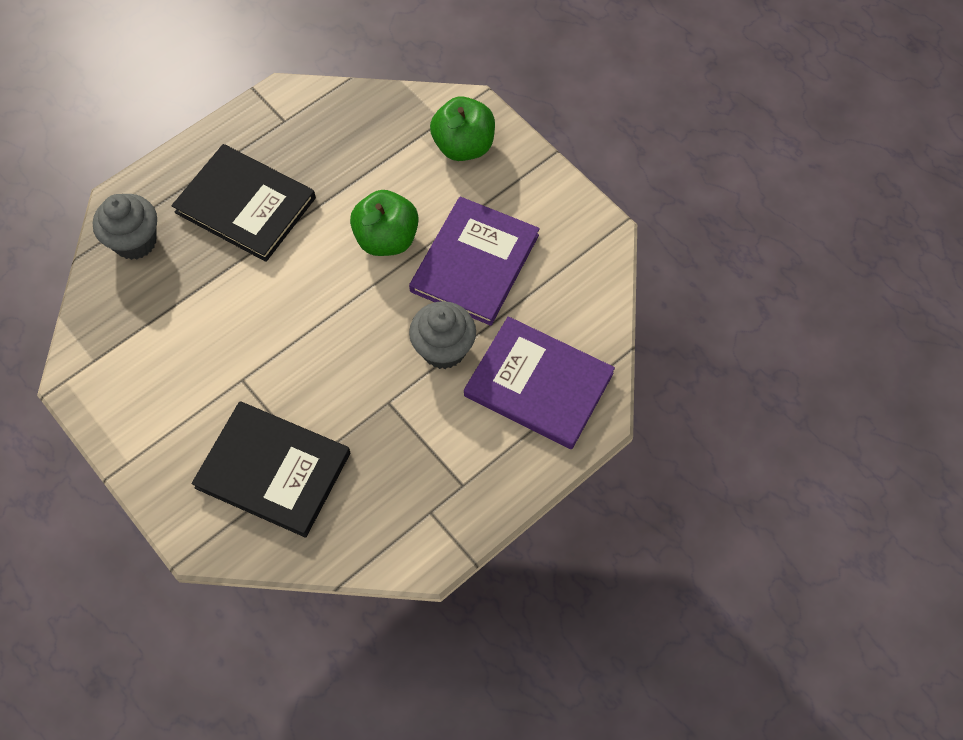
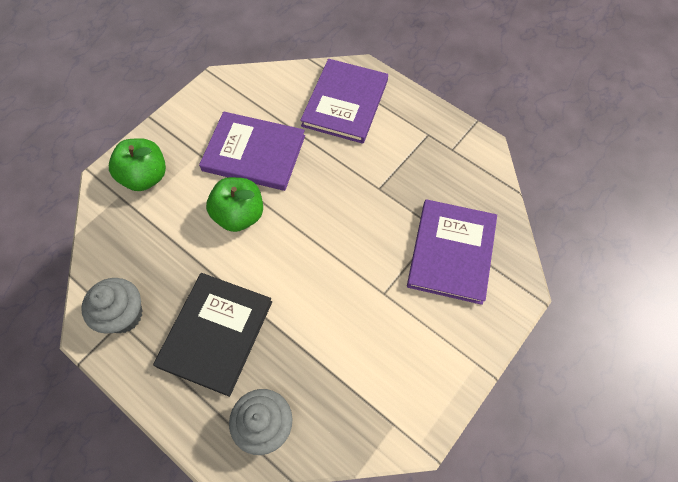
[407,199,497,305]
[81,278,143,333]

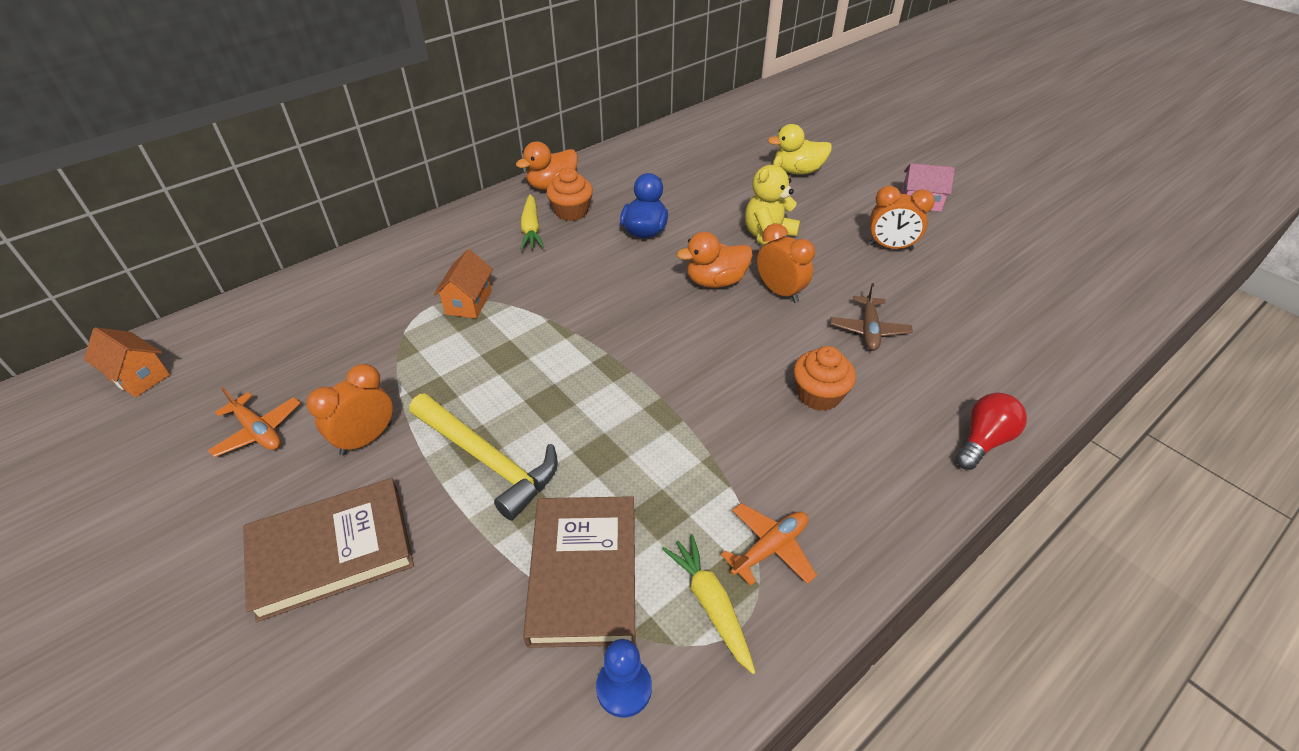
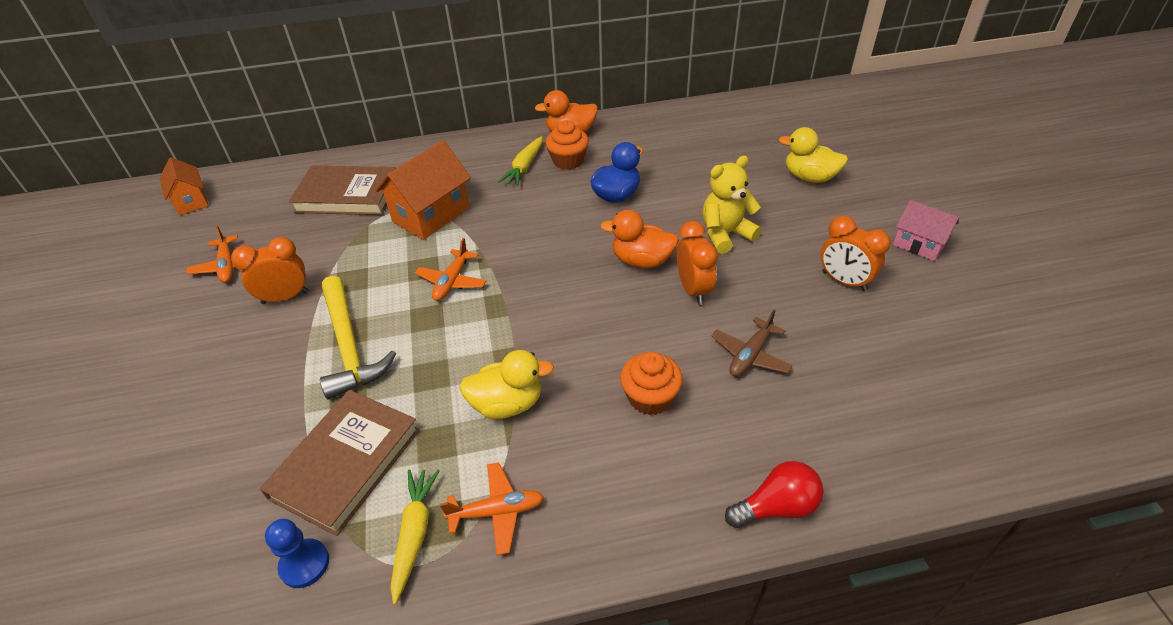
[289,166,396,215]
[375,140,471,240]
[415,238,486,301]
[459,350,554,419]

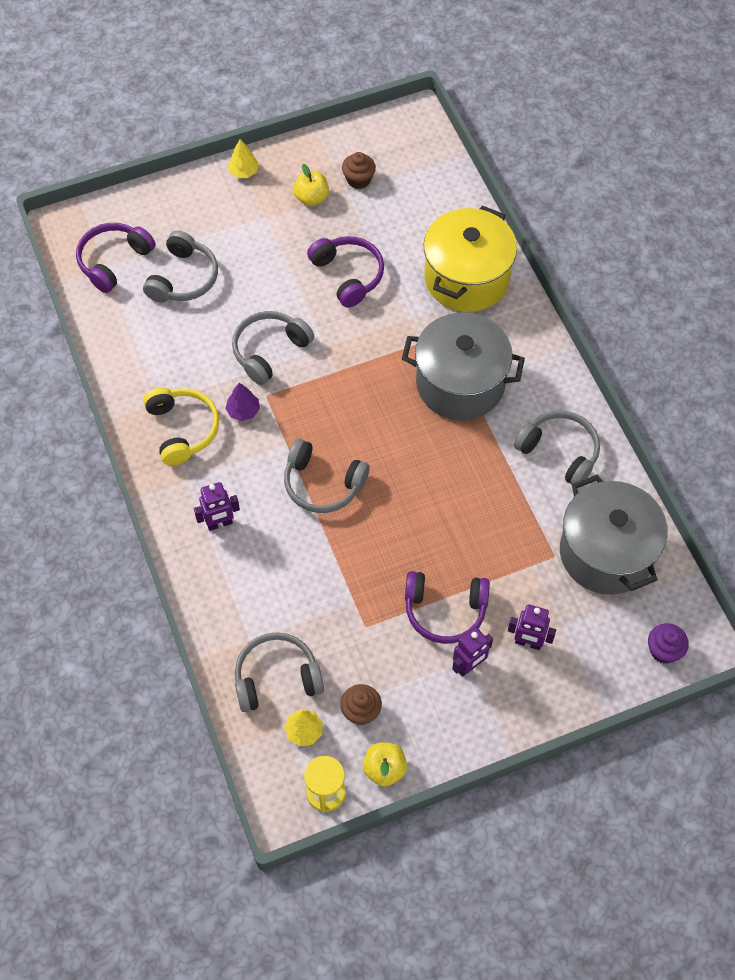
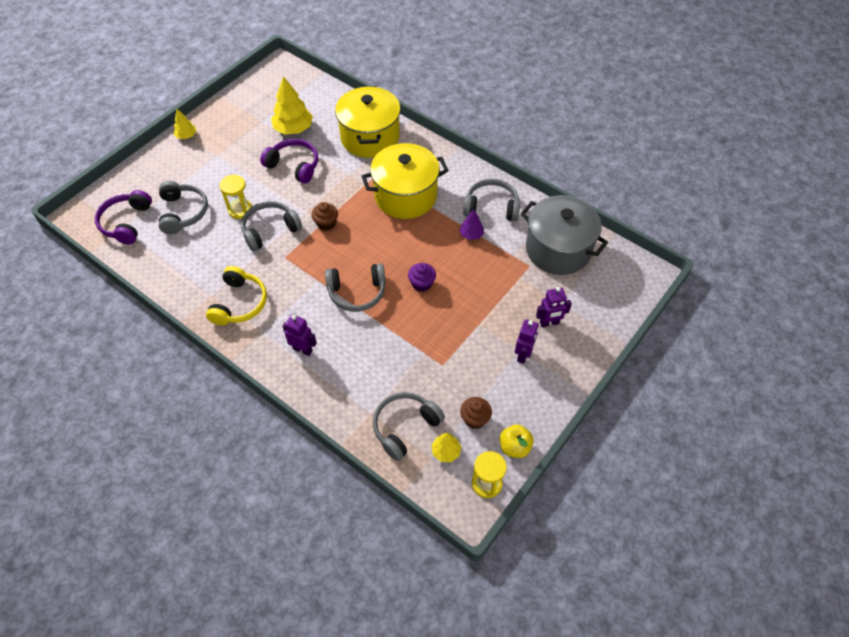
[206,266,267,325]
[283,314,317,356]
[459,209,484,240]
[241,201,302,251]
[293,164,329,206] (first image)
[311,202,338,231]
[362,143,449,219]
[405,571,490,644] (first image)
[408,263,436,292]
[220,175,252,219]
[271,76,313,134]

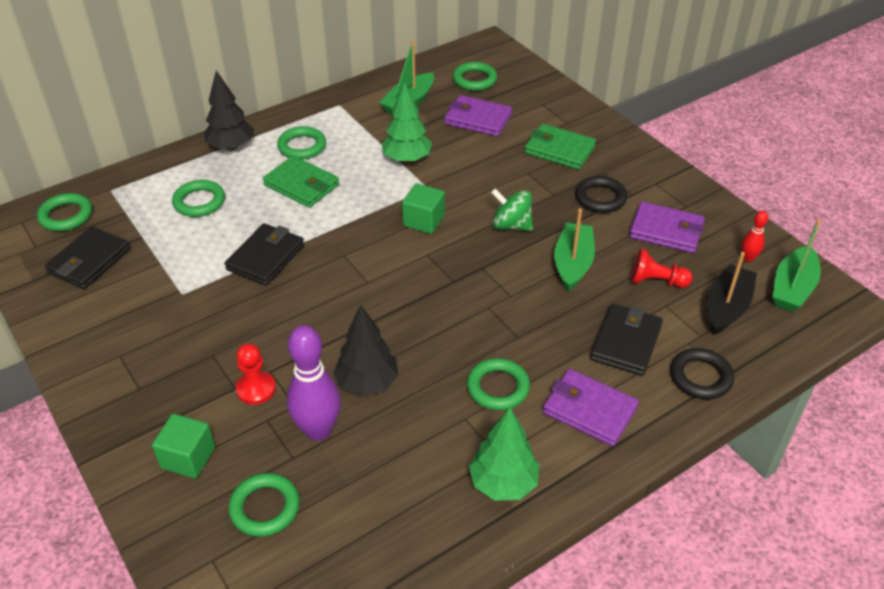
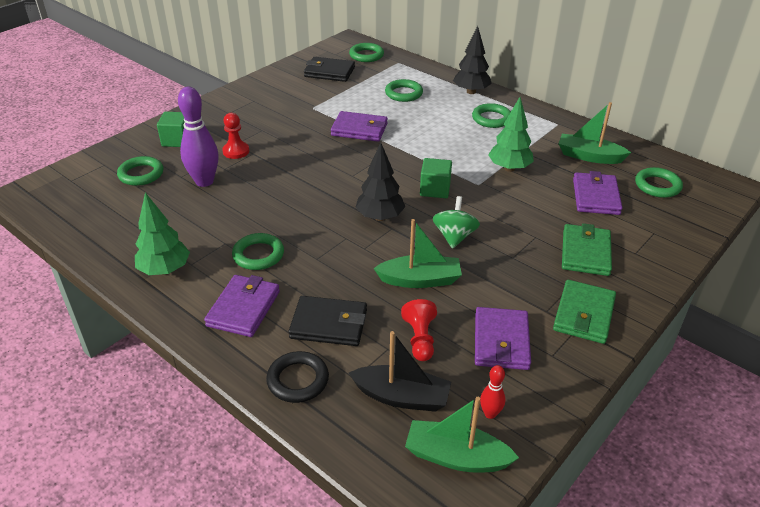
[331,111,388,142]
[553,280,616,344]
[355,142,405,221]
[575,176,627,213] (first image)

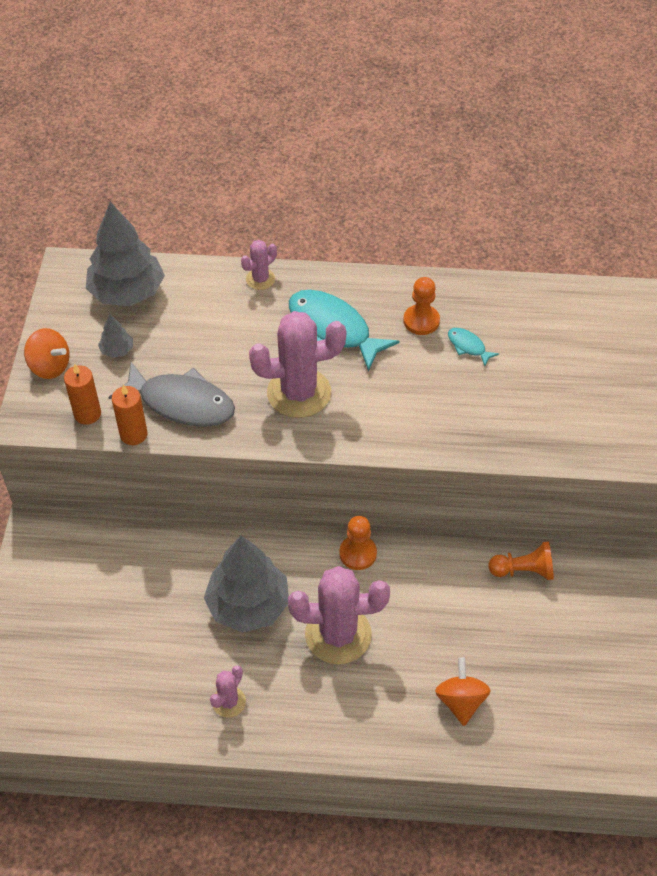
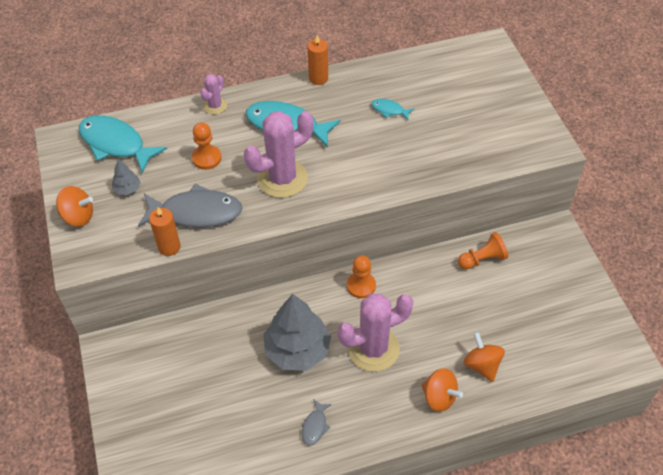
[308,35,328,85]
[79,115,167,173]
[302,399,332,446]
[192,122,222,170]
[421,368,463,412]

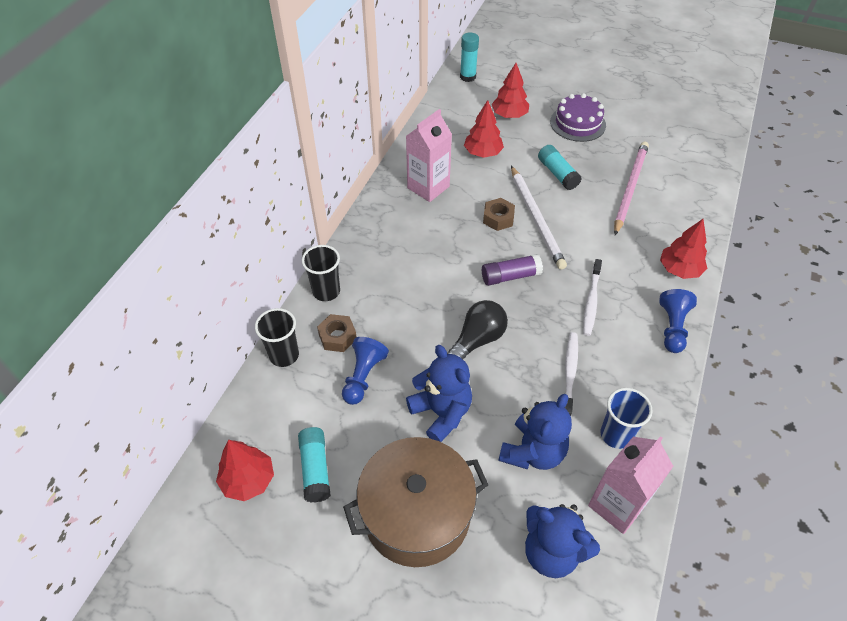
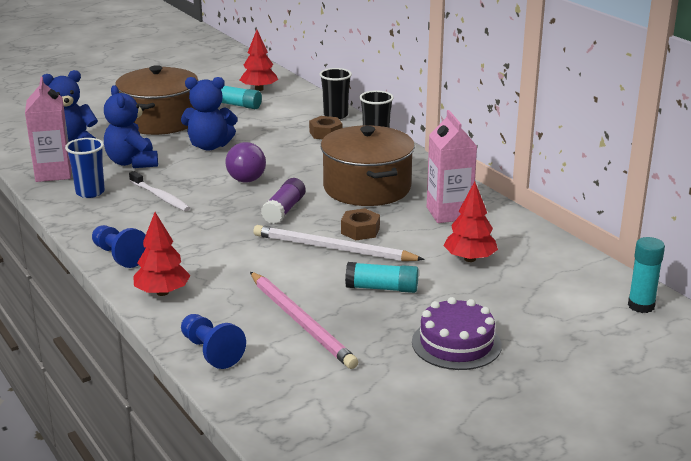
[181,314,246,369]
[225,142,266,183]
[492,63,529,118] (first image)
[583,259,602,336] (first image)
[321,125,415,206]

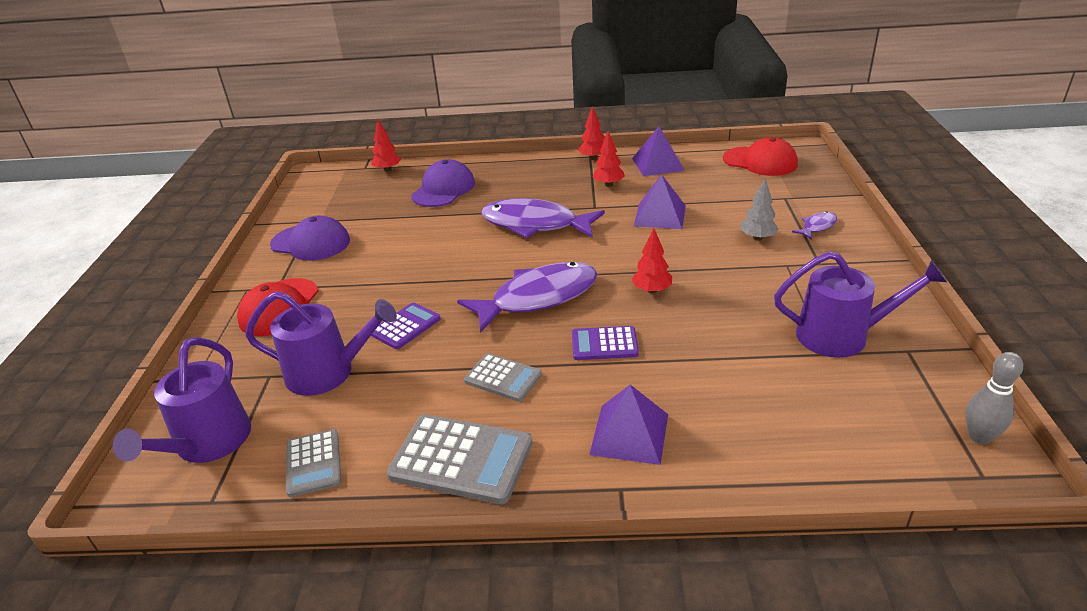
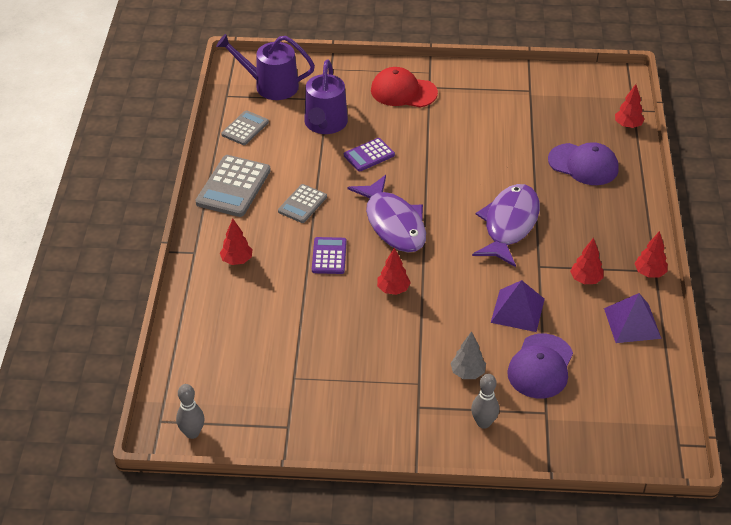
[507,334,573,398]
[221,110,269,145]
[344,138,395,171]
[220,219,252,265]
[723,137,798,176] (first image)
[774,251,947,358] (first image)
[471,374,499,429]

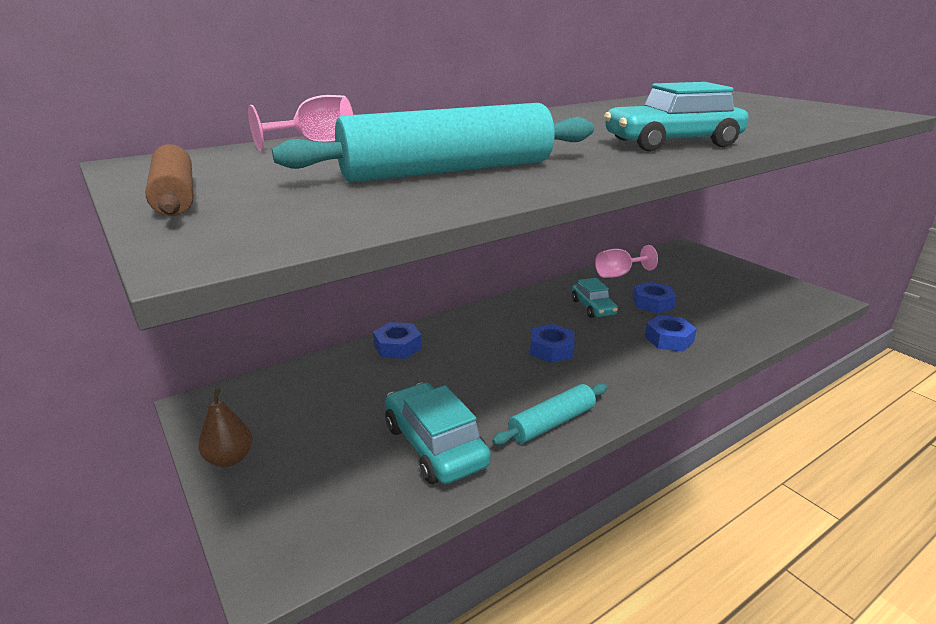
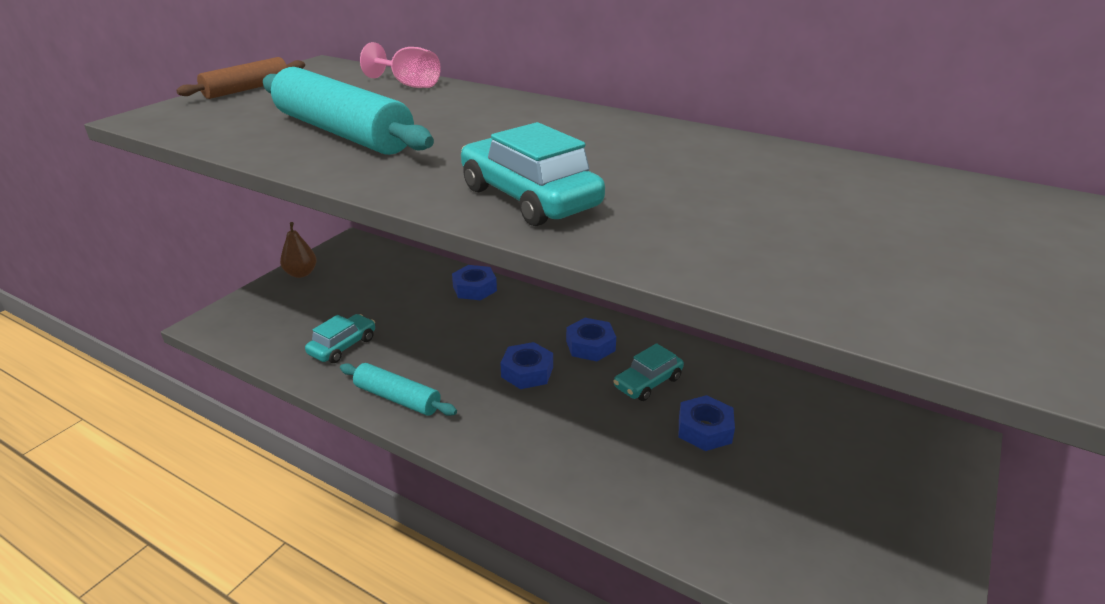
[305,314,375,363]
[595,245,658,278] (first image)
[566,318,616,361]

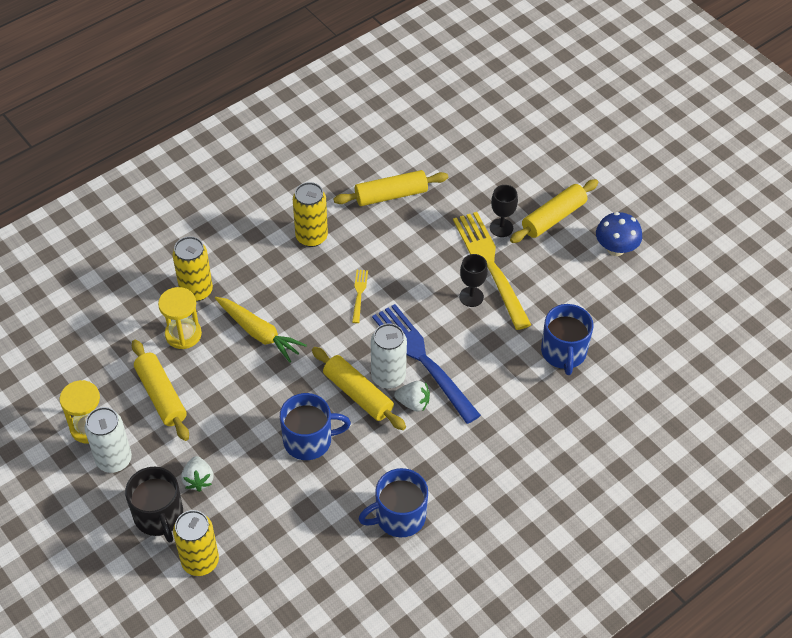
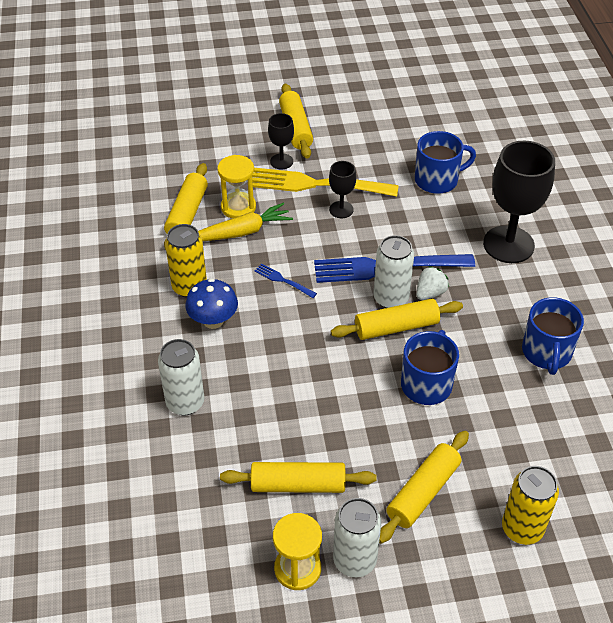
[125,467,183,542] (first image)
[217,155,256,219]
[158,339,204,415]
[379,431,469,544]
[198,203,293,241]
[254,263,317,298]
[415,131,476,194]
[185,278,238,329]
[483,141,555,263]

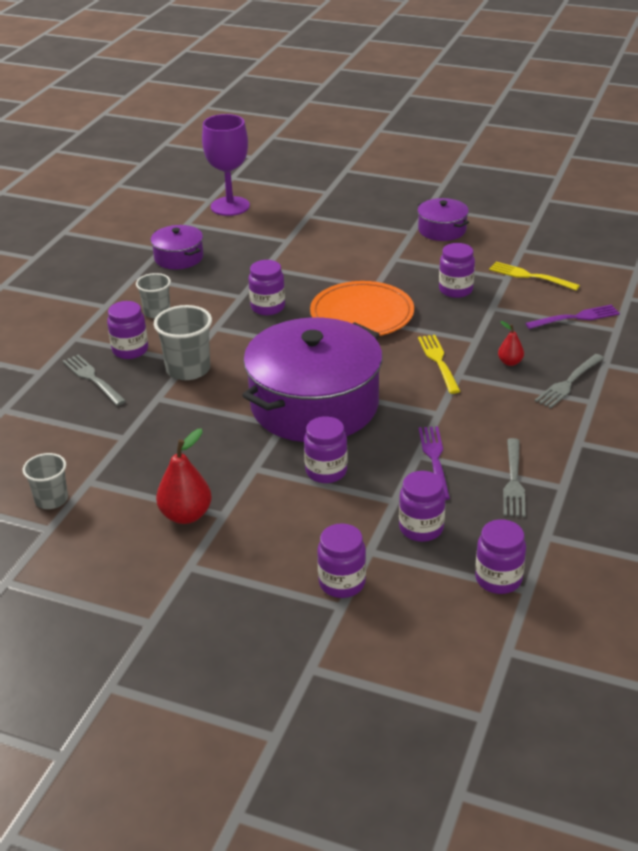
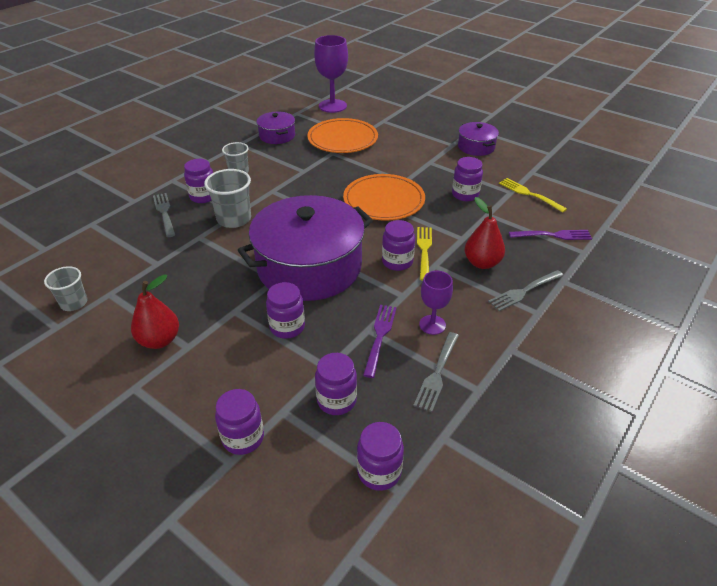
[382,220,415,271]
[465,197,505,269]
[307,118,378,153]
[419,271,453,335]

